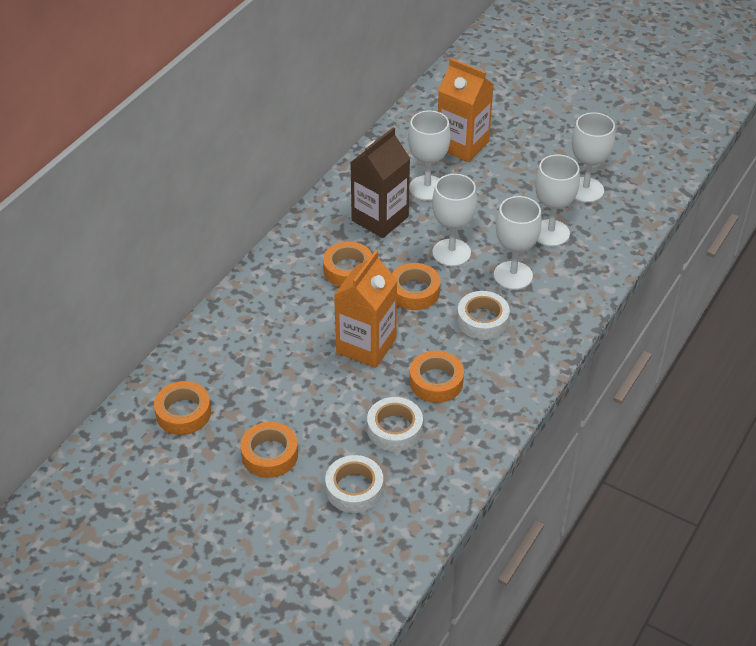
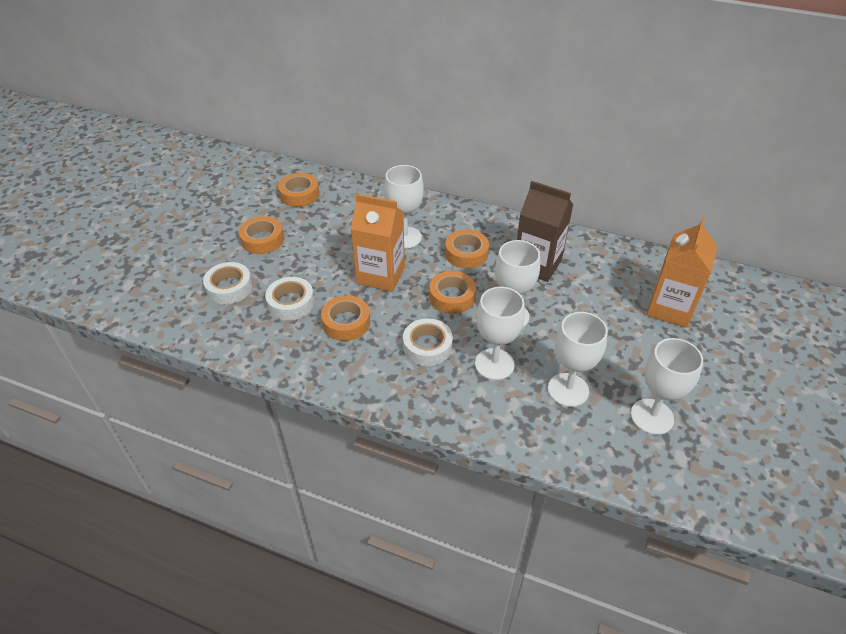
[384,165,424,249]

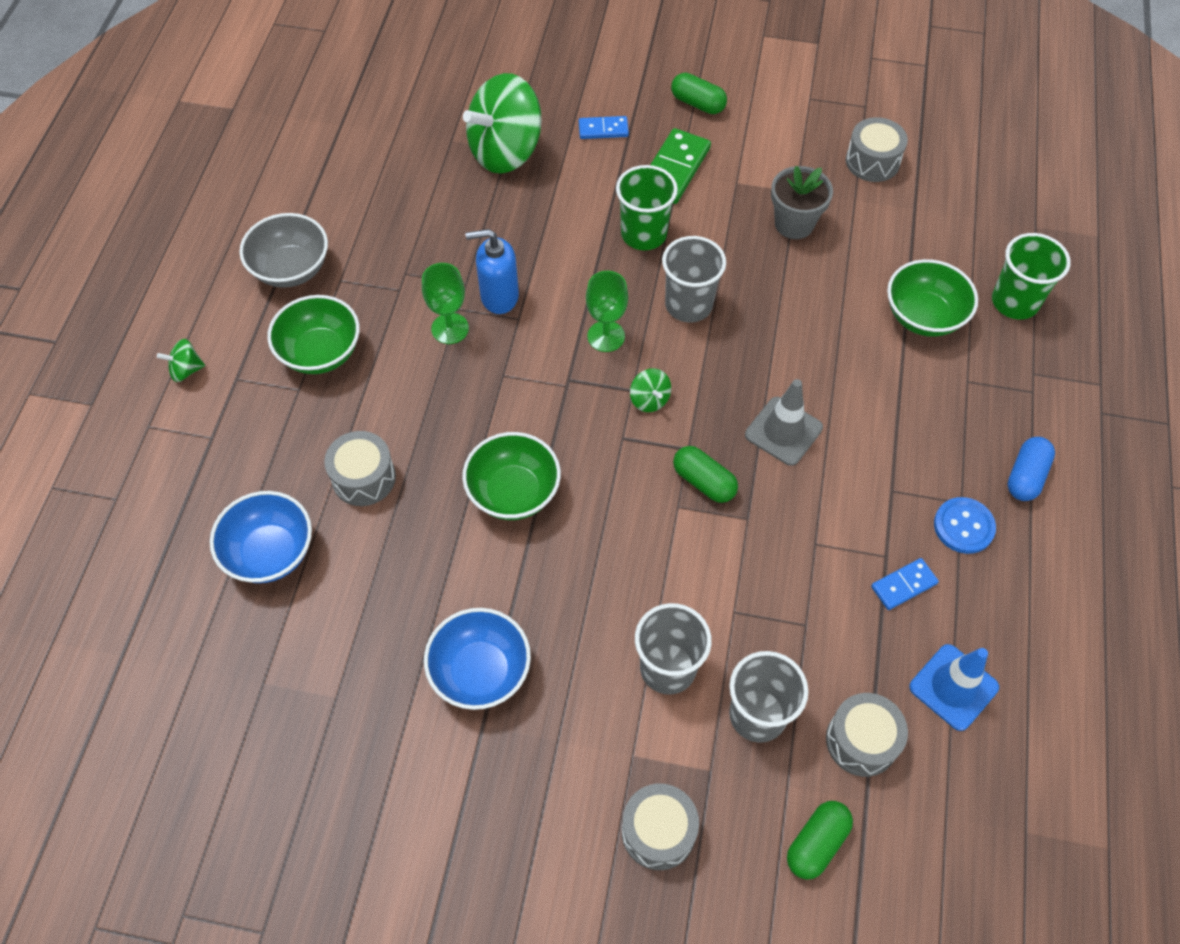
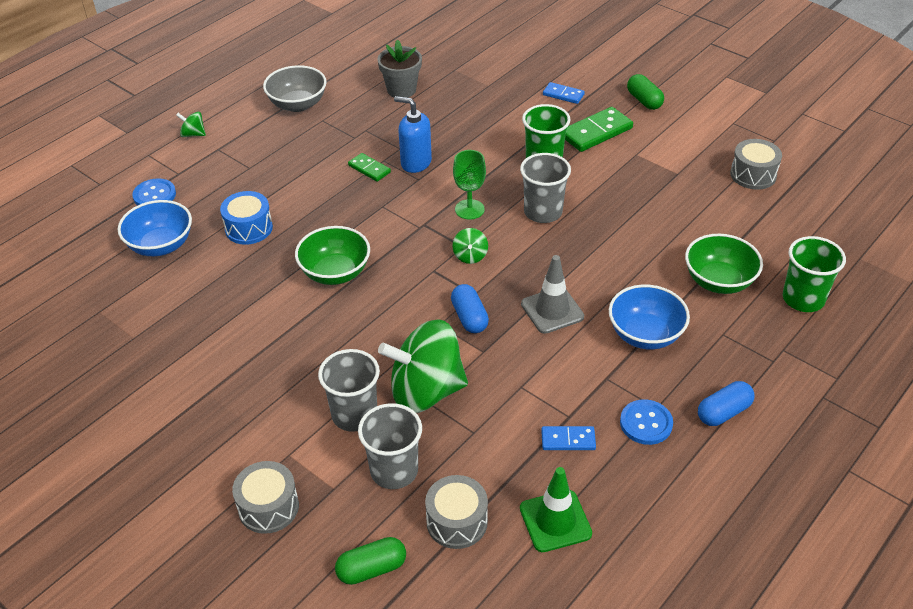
[267,295,360,374] (first image)
[220,191,273,245]
[348,153,391,182]
[609,284,690,350]
[378,319,468,413]
[451,284,489,333]
[378,39,422,98]
[520,467,592,552]
[132,178,176,206]

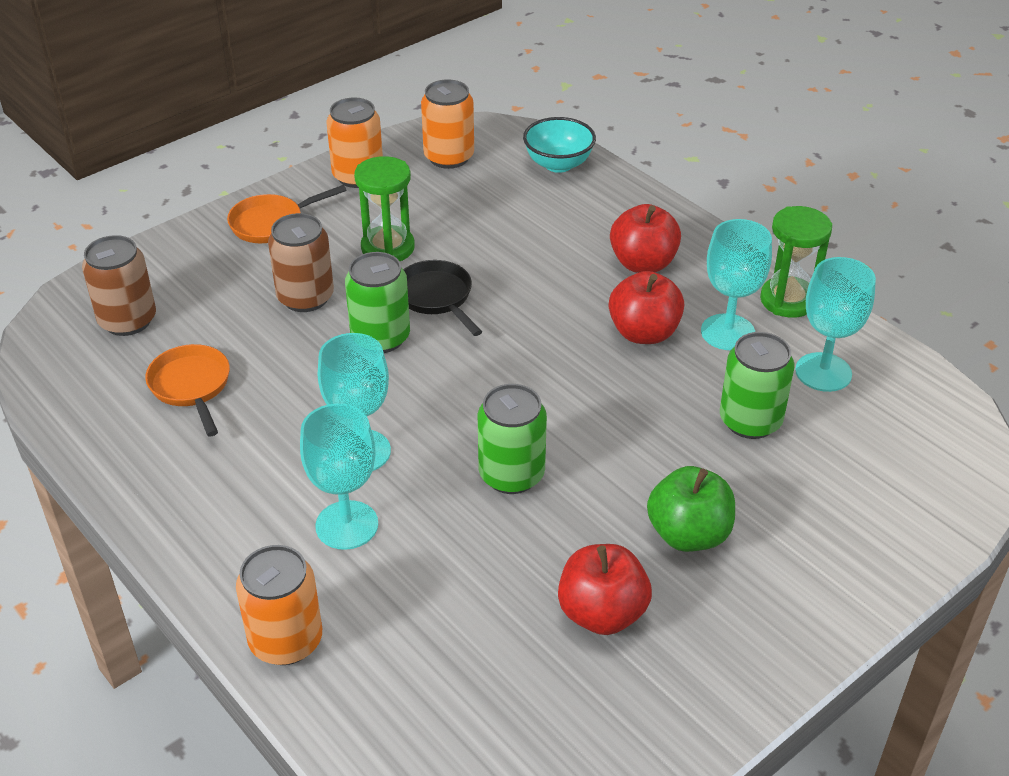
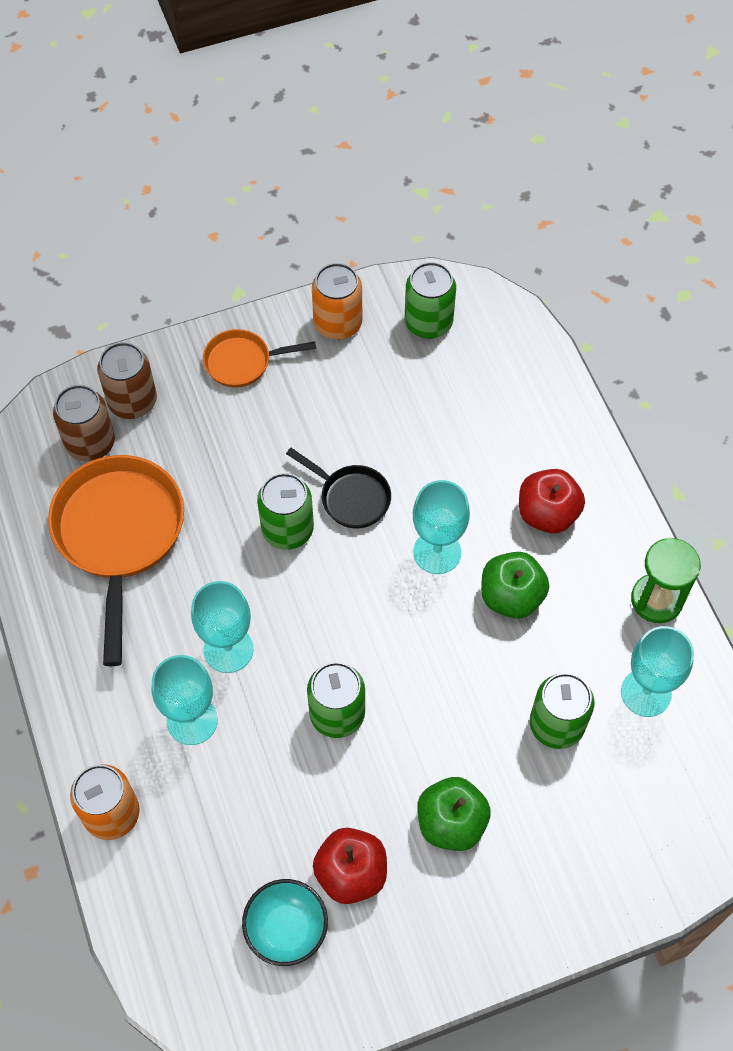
[48,455,184,666]
[97,342,157,419]
[354,156,415,261] (first image)
[286,448,391,528]
[405,262,456,339]
[242,879,328,966]
[481,552,549,619]
[413,480,470,574]

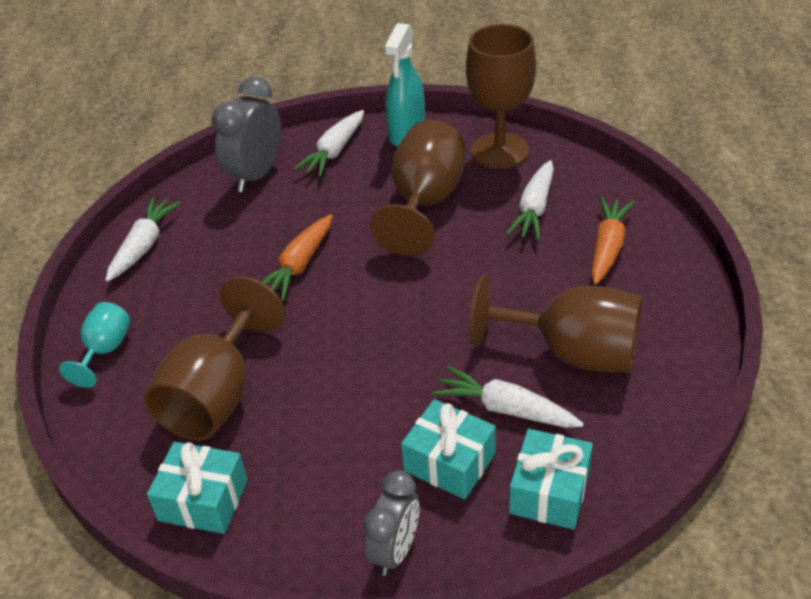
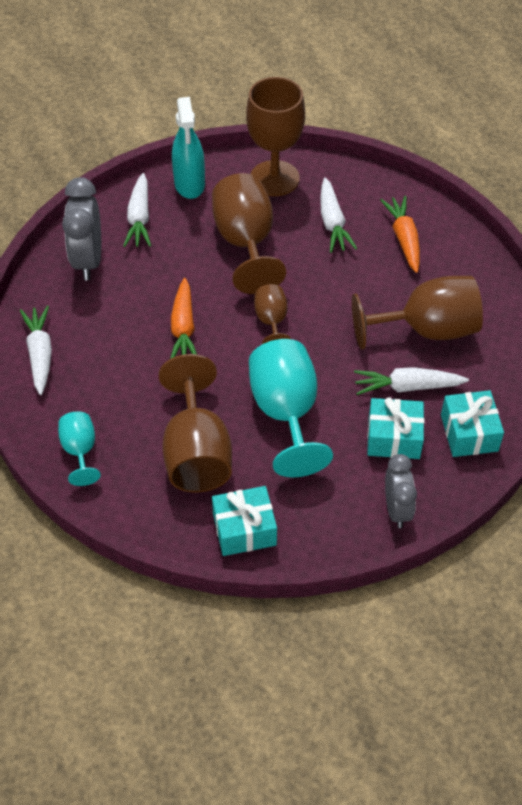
[249,339,333,478]
[254,284,291,344]

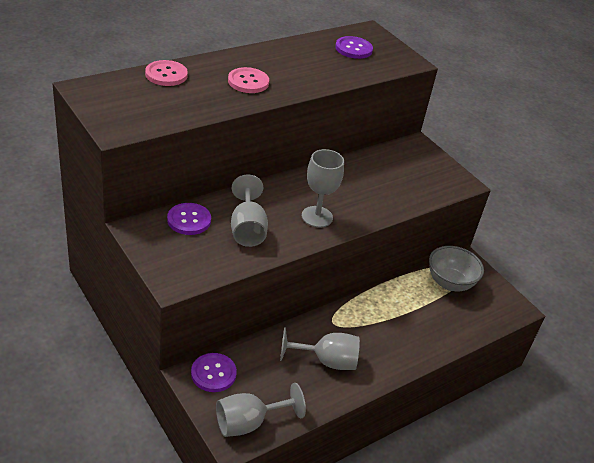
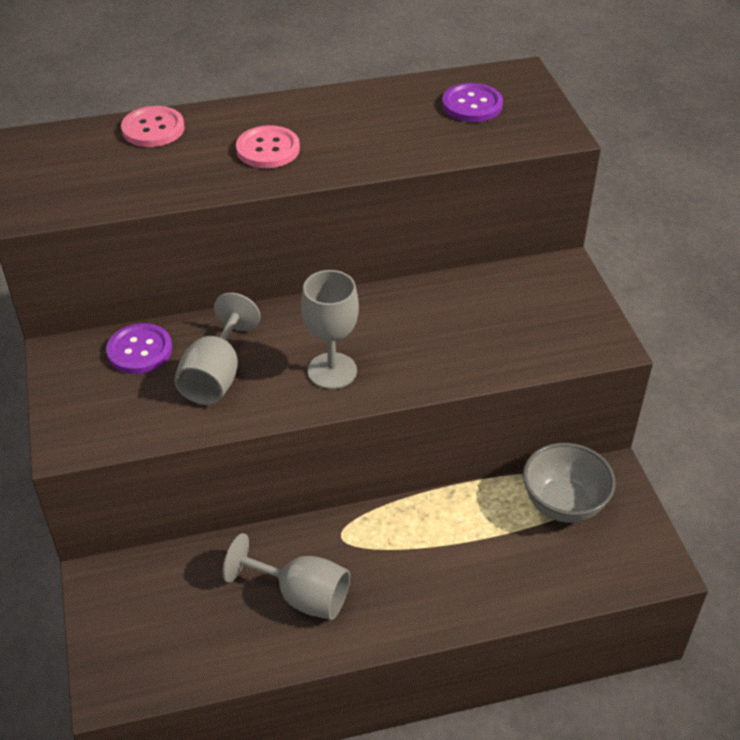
[191,353,237,392] (first image)
[216,383,306,437] (first image)

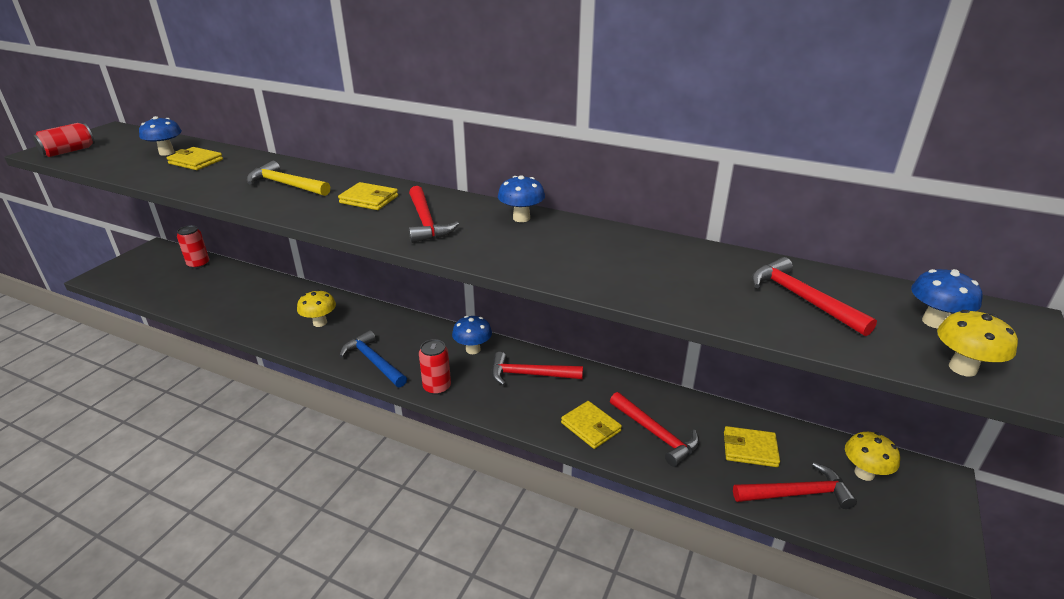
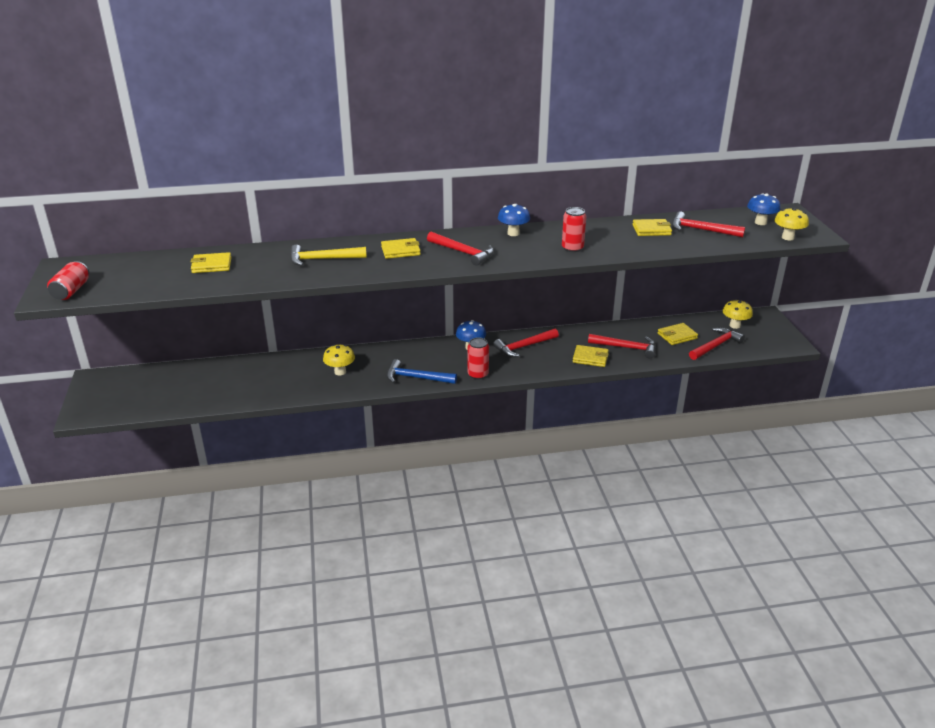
[139,116,182,156] (first image)
[562,207,586,252]
[632,219,672,236]

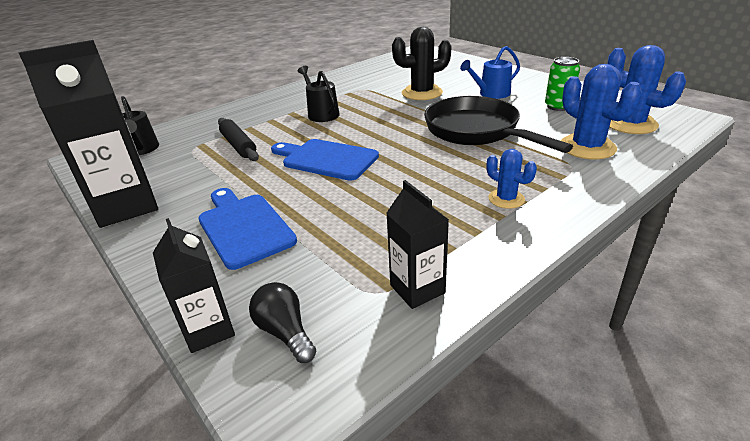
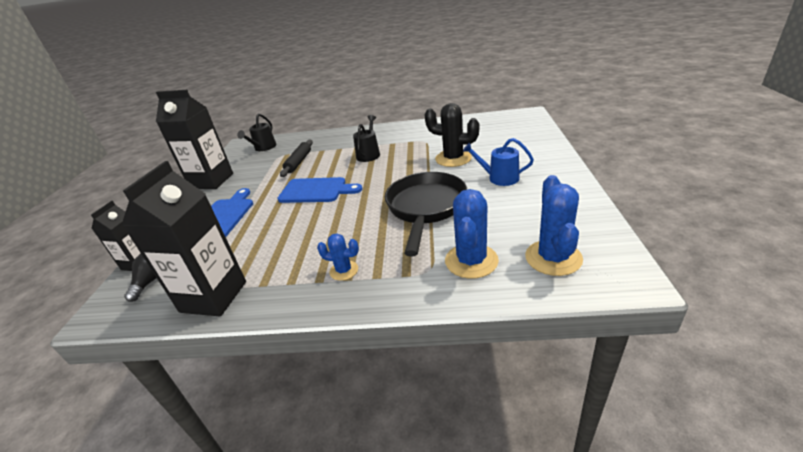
[277,177,362,203]
[122,161,246,316]
[317,233,359,281]
[545,57,580,111] (first image)

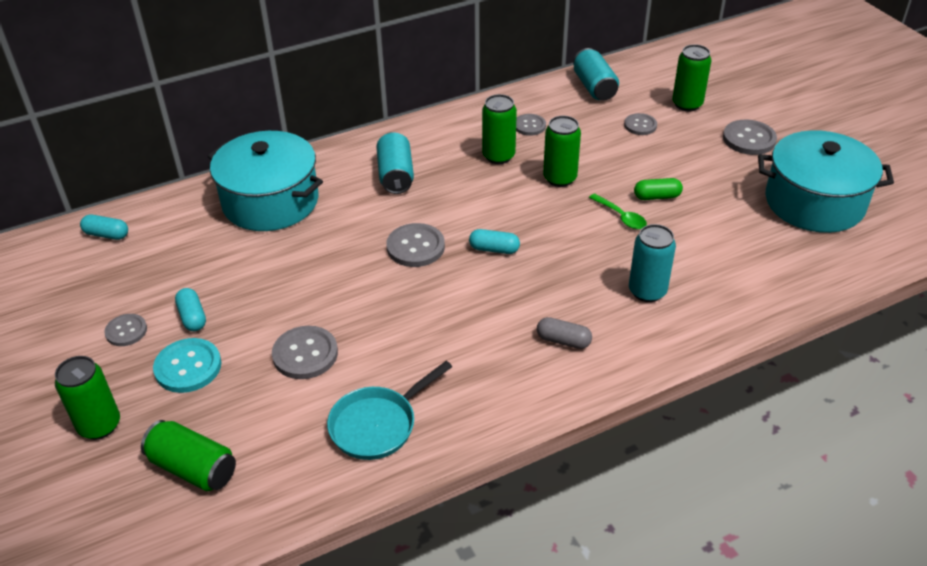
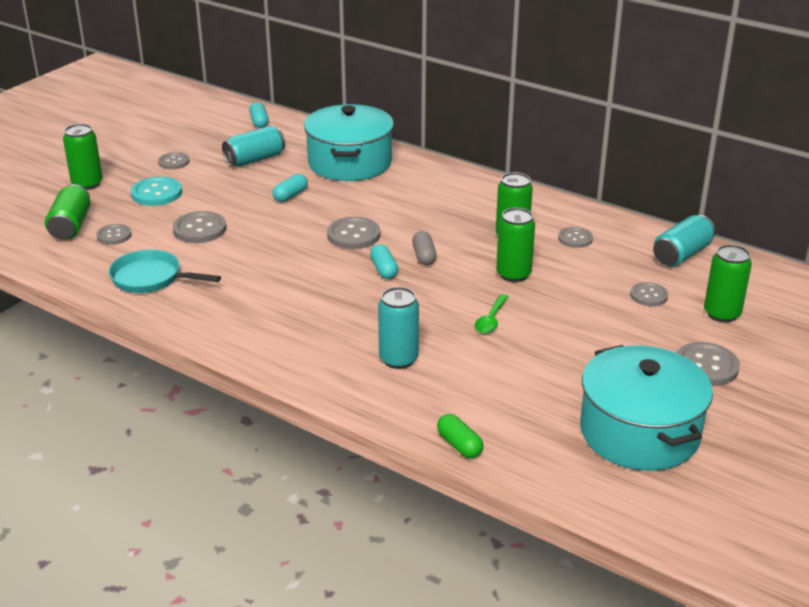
[273,174,308,202]
[222,126,285,167]
[412,231,437,265]
[437,414,483,458]
[96,224,132,245]

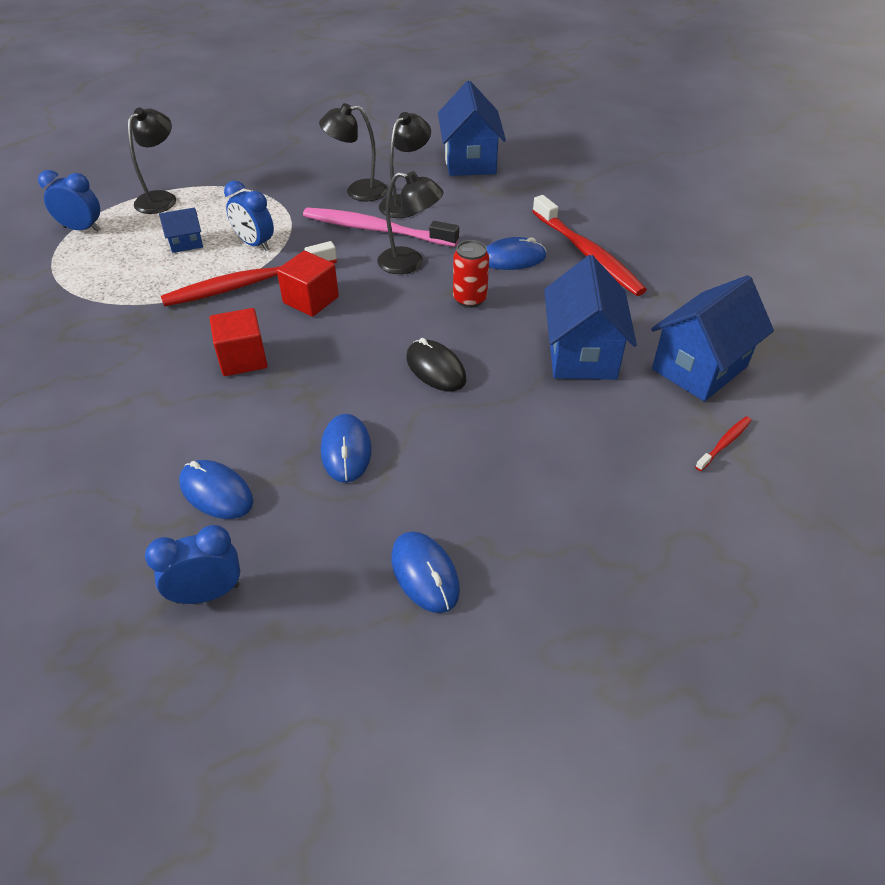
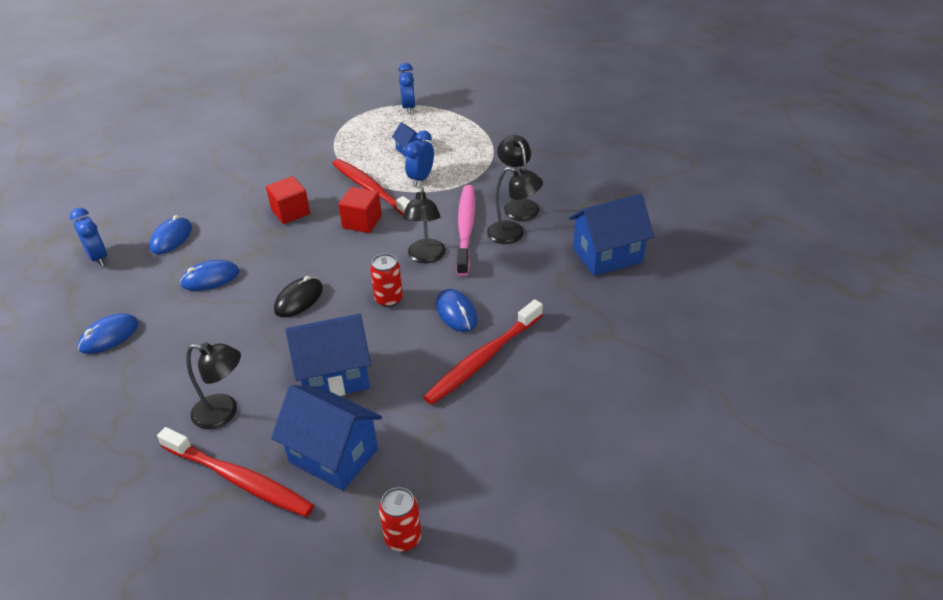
[186,342,241,429]
[157,427,314,517]
[379,487,421,552]

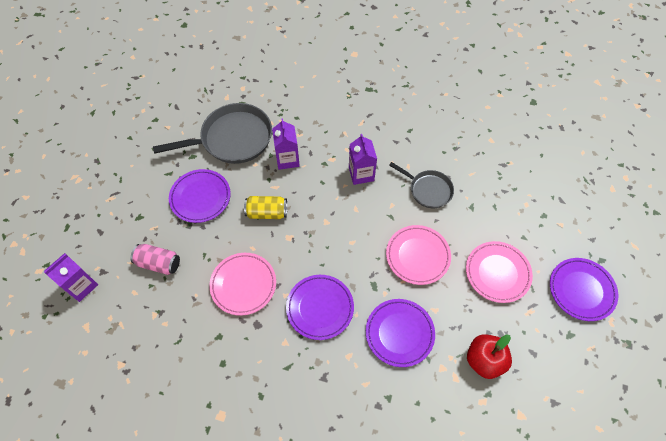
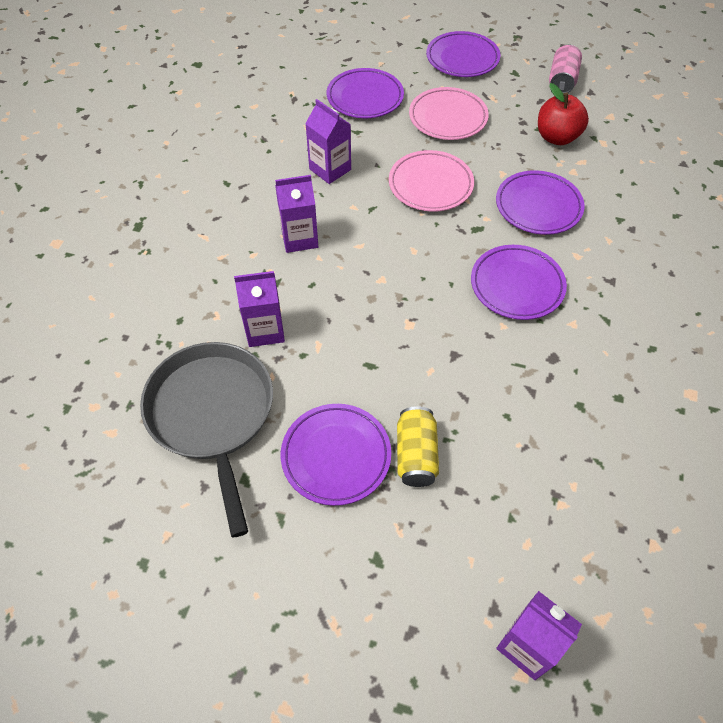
[549,45,582,94]
[209,253,276,316] (first image)
[397,406,439,487]
[305,99,351,184]
[327,68,404,118]

